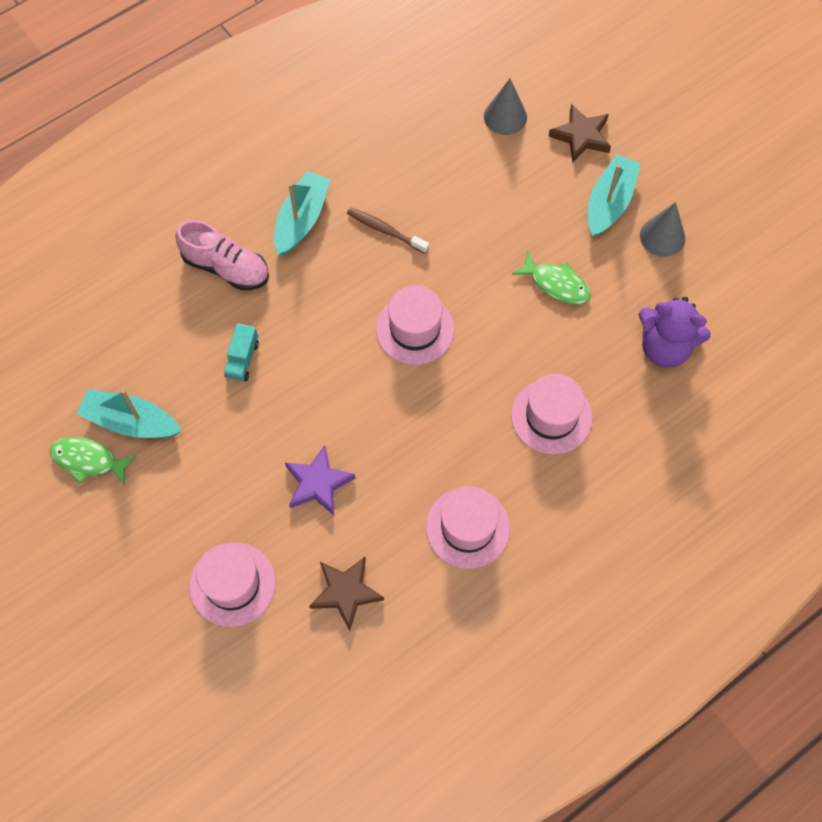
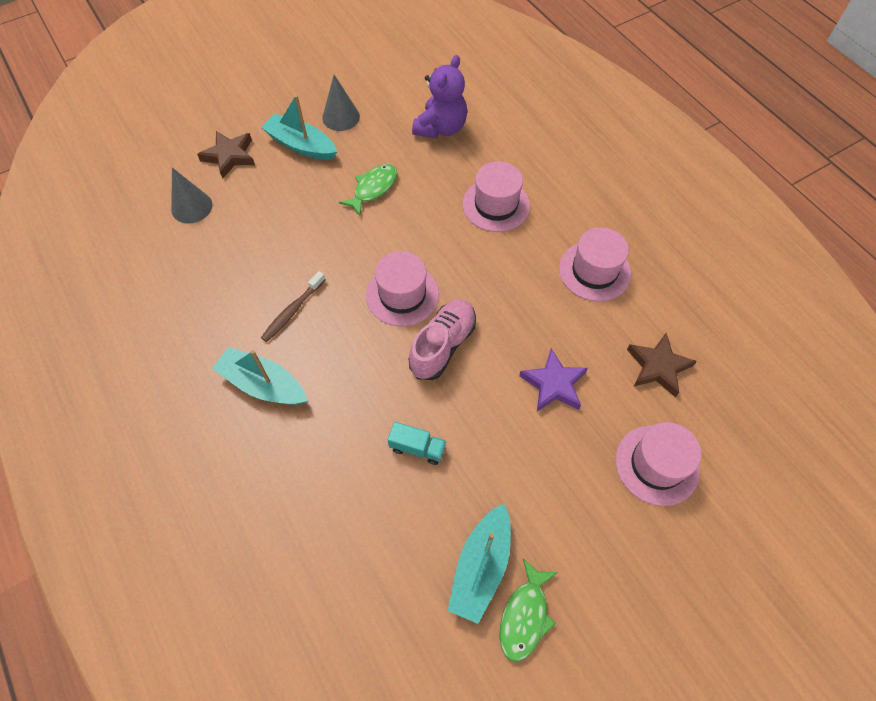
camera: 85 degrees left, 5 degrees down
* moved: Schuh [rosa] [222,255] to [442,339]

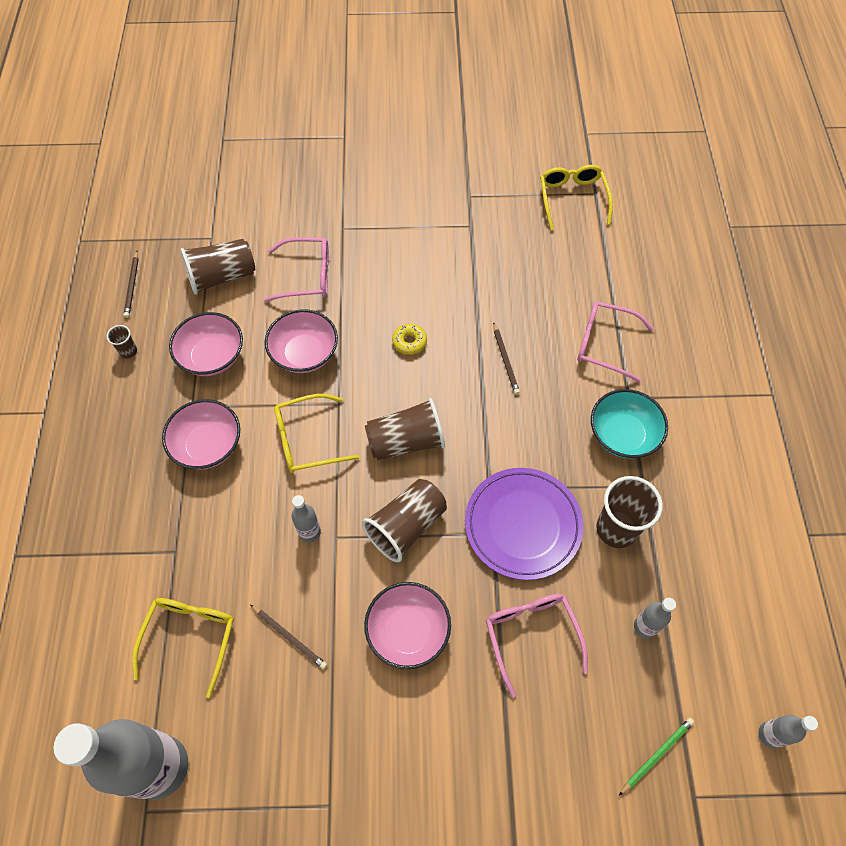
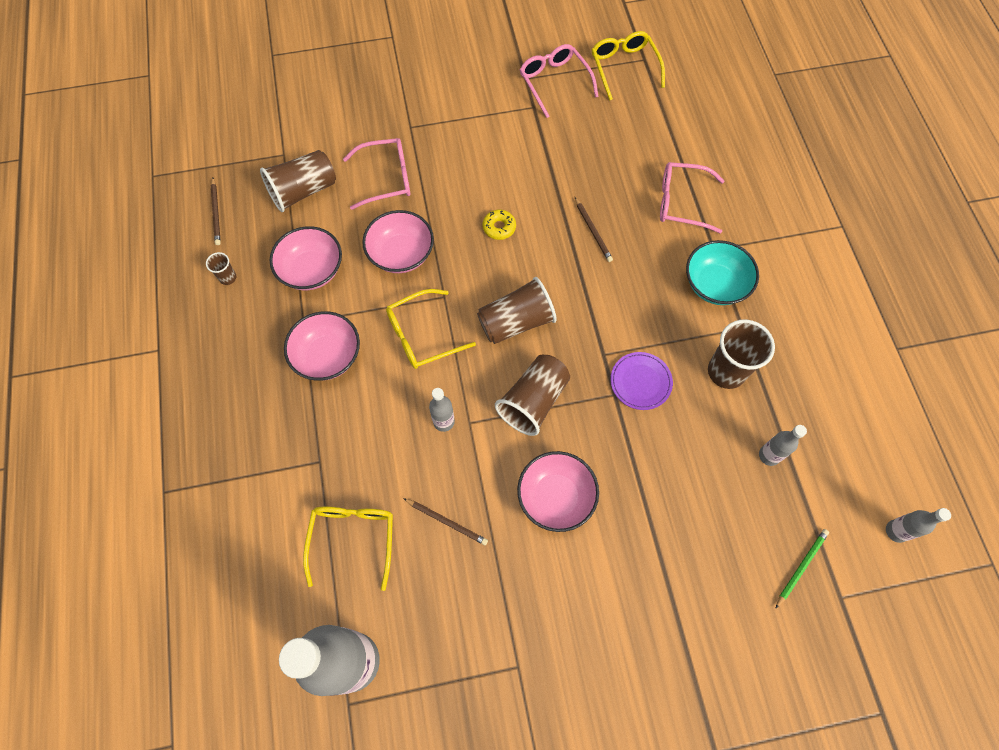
camera: 10 degrees left, 5 degrees up
* resized: Teller [lila] [524,524] = [641,381] x0.56
* moved: Brille [rosa] [537,646] to [559,81]

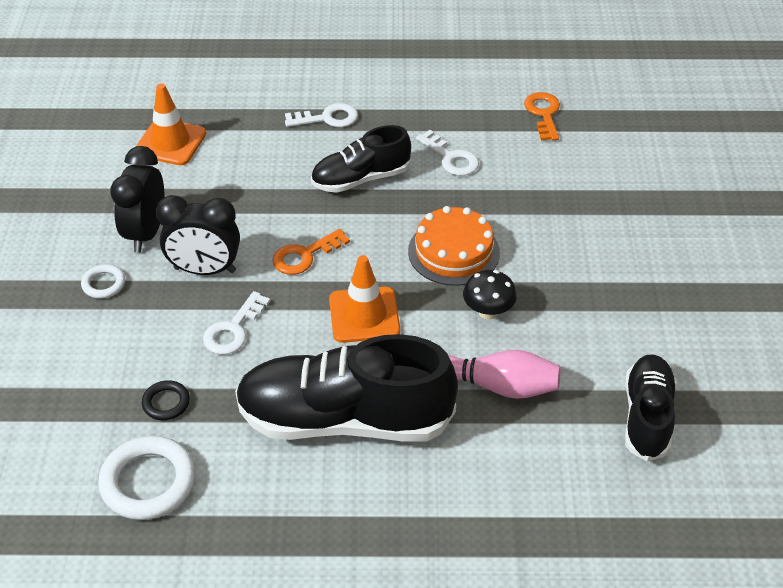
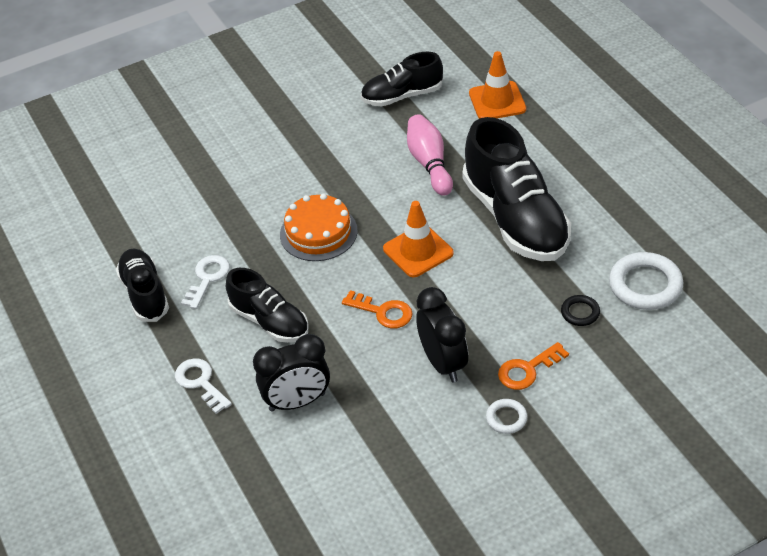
camera: 115 degrees left, 0 degrees up
* moved: Leitkegel [orange] [171,124] to [497,84]
* moved: Schlüssel [orange] [542,116] to [533,366]
* moved: Wecker [schwarz] [137,199] to [291,373]
* removed: Pilz [schwarz] [490,295]
* removed: Schlüssel [weiß] [236,323]
* added: Schuh [schwarz] [142,285]

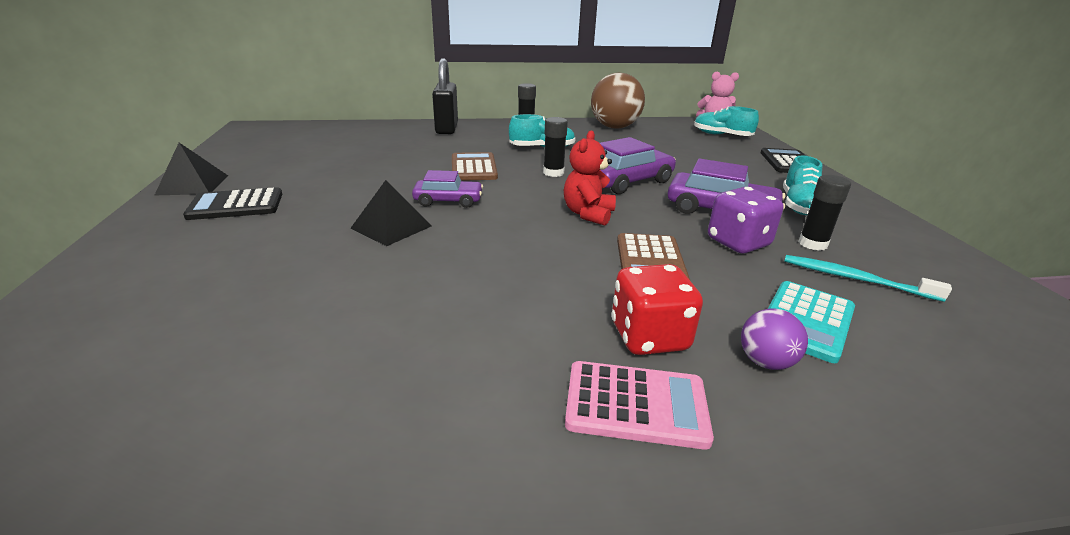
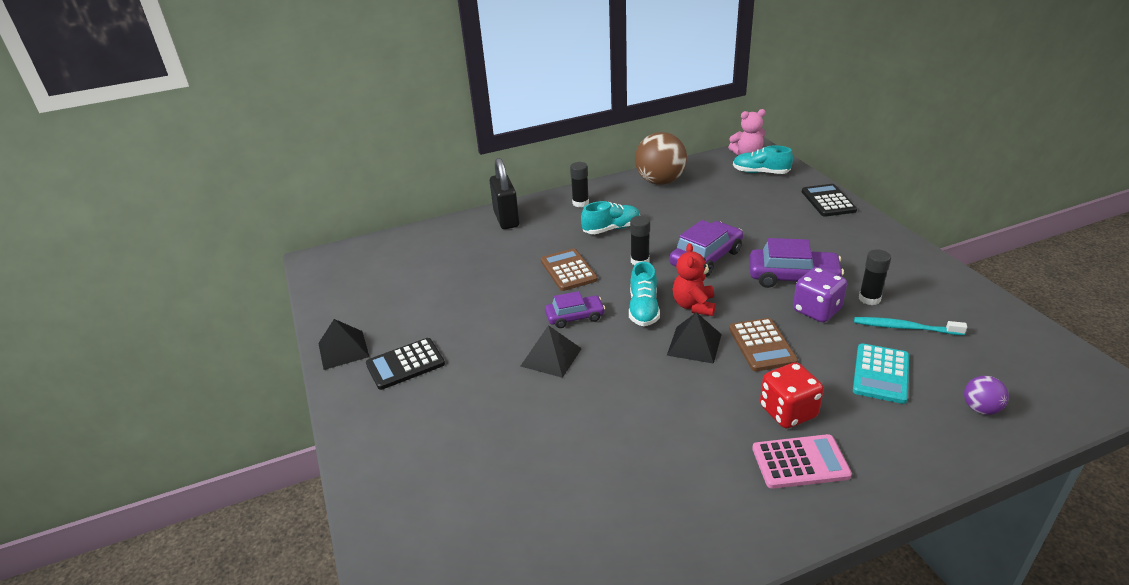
camera: 10 degrees left, 5 degrees up
* moved: Schuh [türkis] [803,185] to [644,294]
* moved: Ball [lila] [774,339] to [986,395]
* added: Pyramide [schwarz] [694,338]

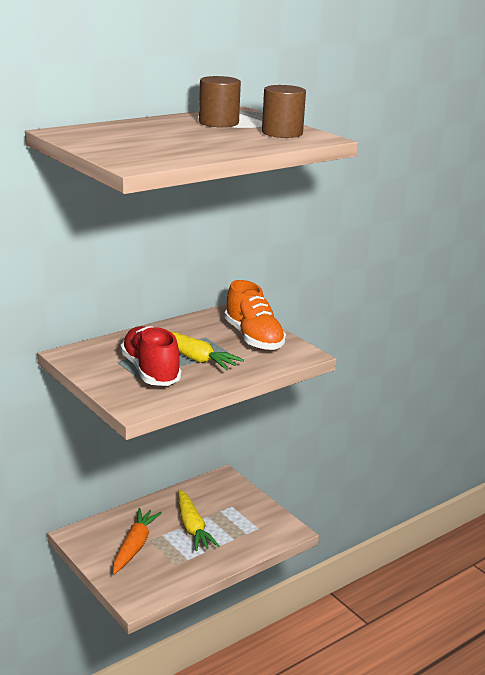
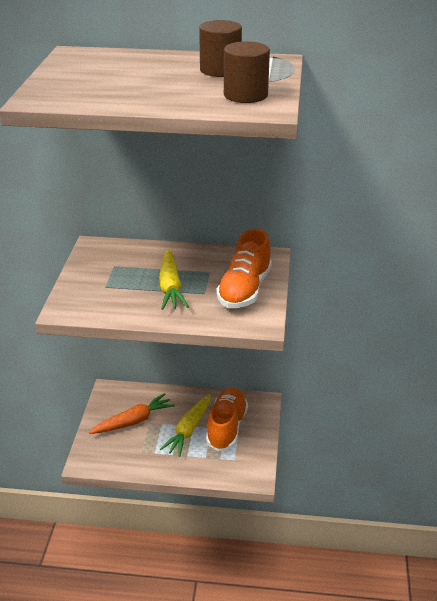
camera: 45 degrees right, 10 degrees up
* removed: Schuh [rot] [151,356]
* added: Schuh [orange] [227,419]

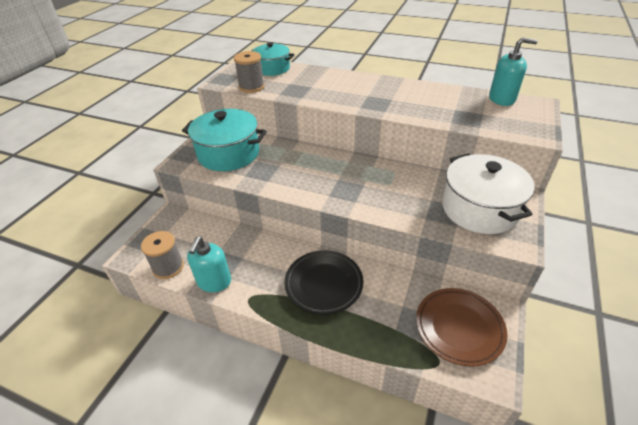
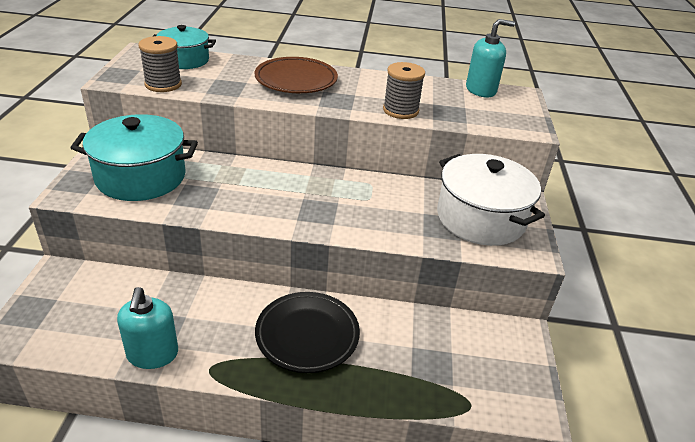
camera: 20 degrees left, 5 degrees down
* moved: Garnrolle [grau] [162,255] to [404,90]
* moved: Teller [braun] [462,327] to [296,75]

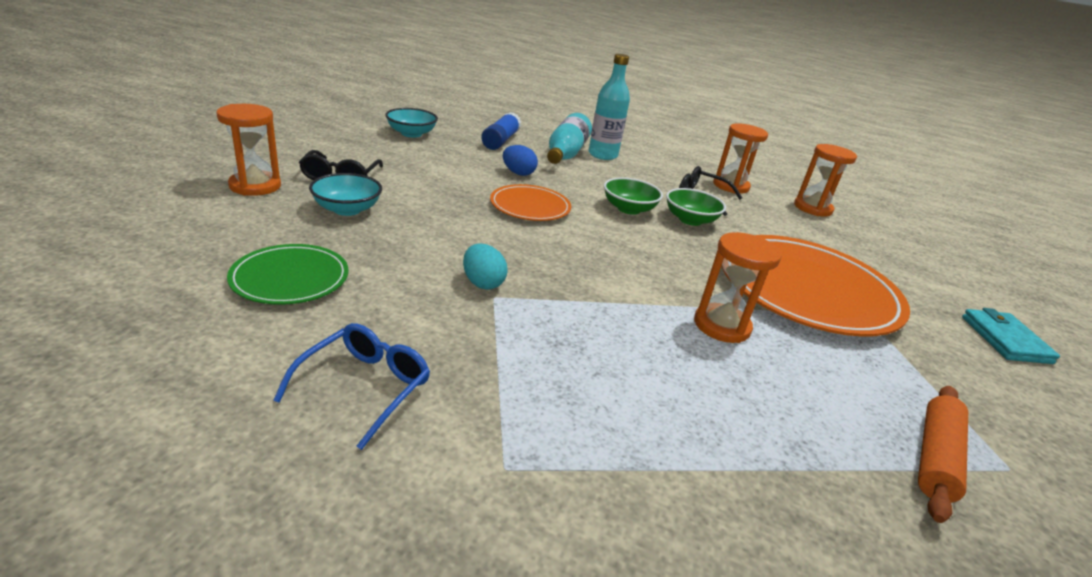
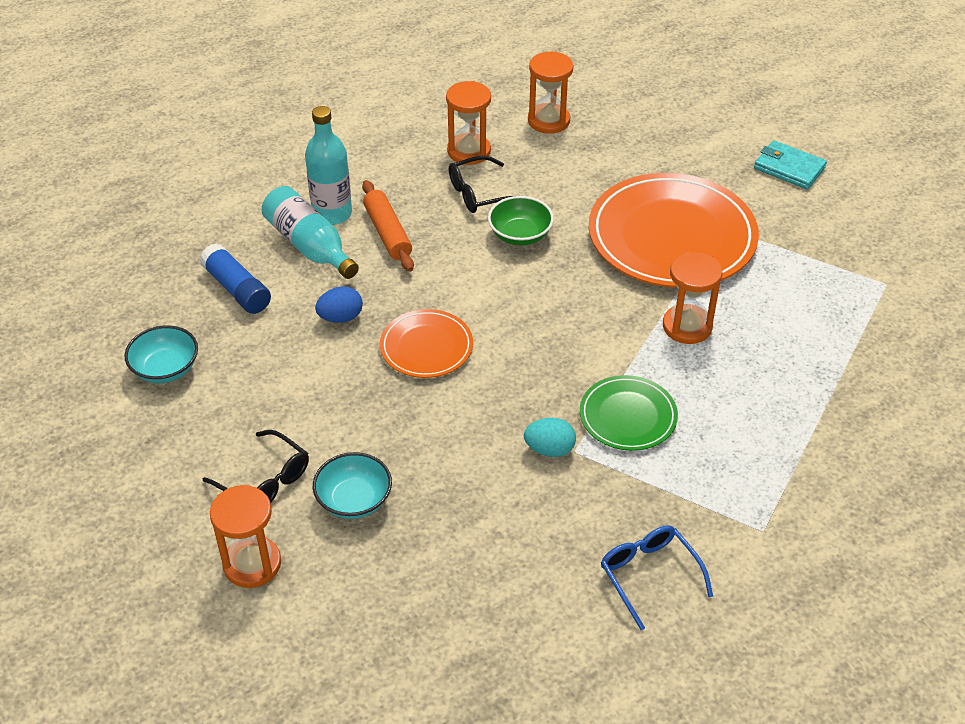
camera: 50 degrees left, 15 degrees up
* removed: Schüssel [grün] [633,196]
* moved: Teller [grün] [288,274] to [629,413]
* moved: Nudelholz [orange] [943,454] to [388,226]

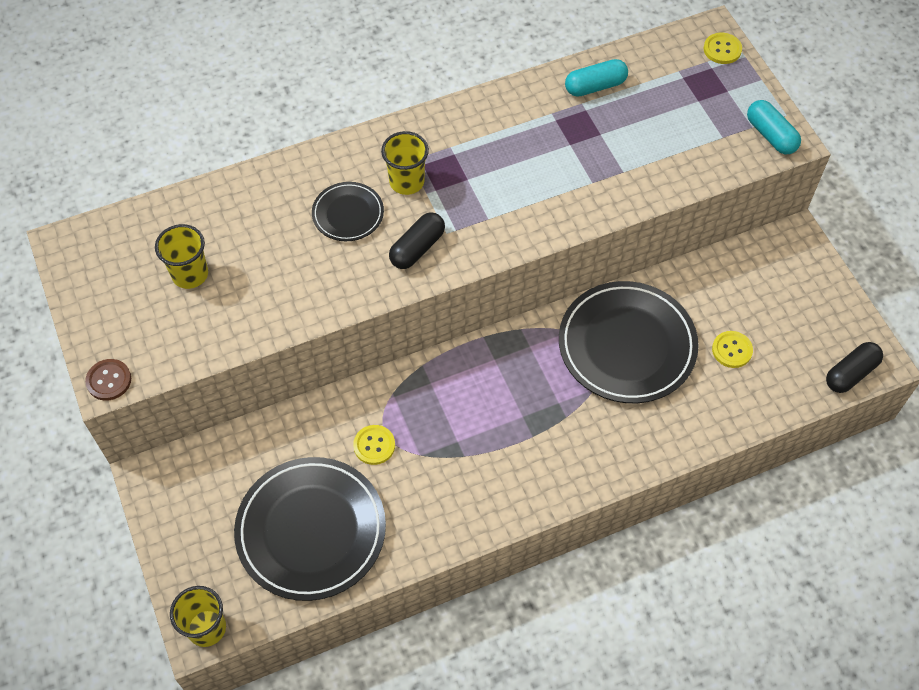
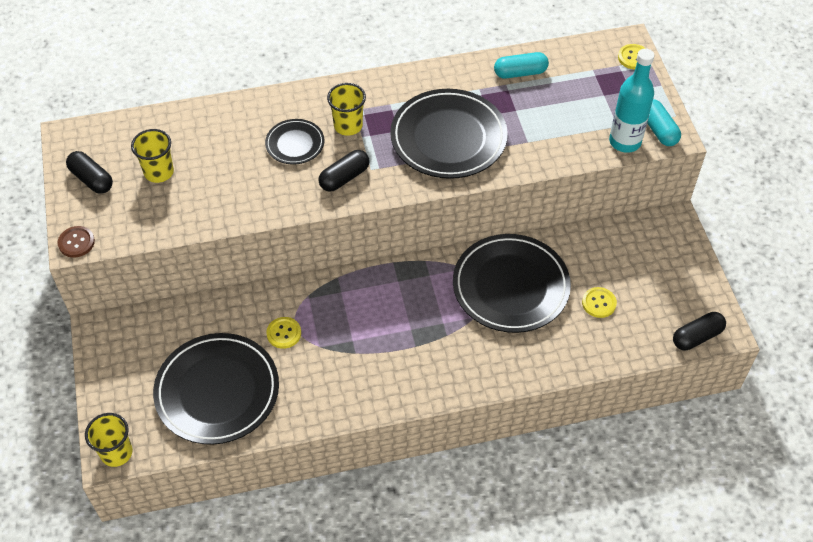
camera: 10 degrees right, 5 degrees down
* added: Flasche [türkis] [632,100]
* added: Teller [schwarz] [449,134]
* added: Kapsel [schwarz] [89,172]

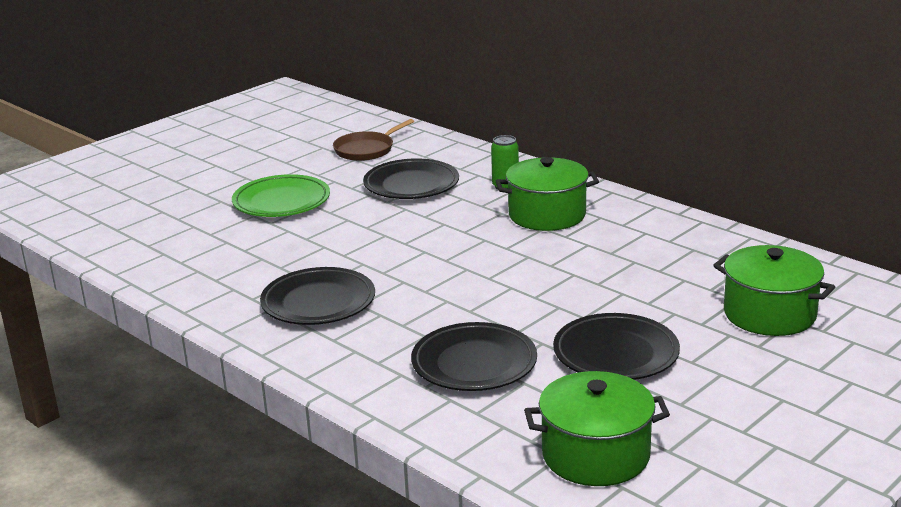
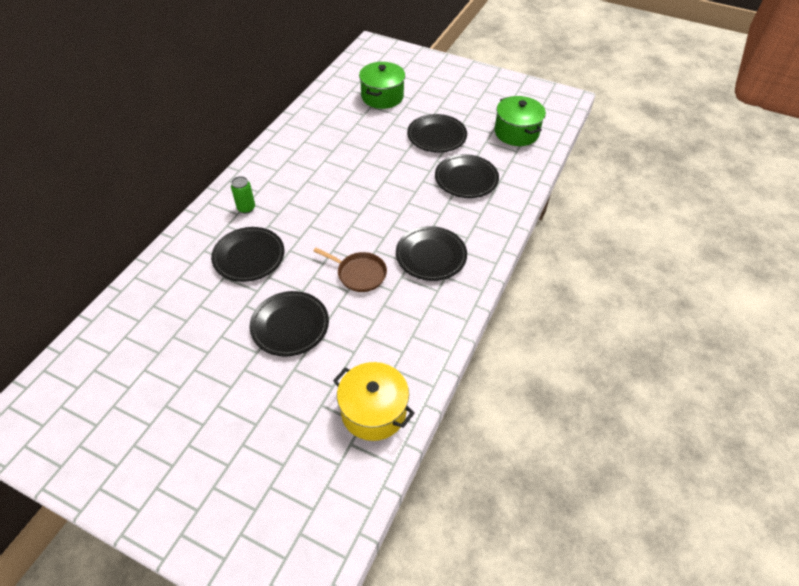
camera: 110 degrees left, 25 degrees up
* moved: Pfanne [braun] [373,140] to [350,270]
* removed: Kochtopf [grün] [547,194]
* recoloured: Teller [grün] [281,195] to Teller [schwarz] [289,323]
* added: Kochtopf [gelb] [374,401]

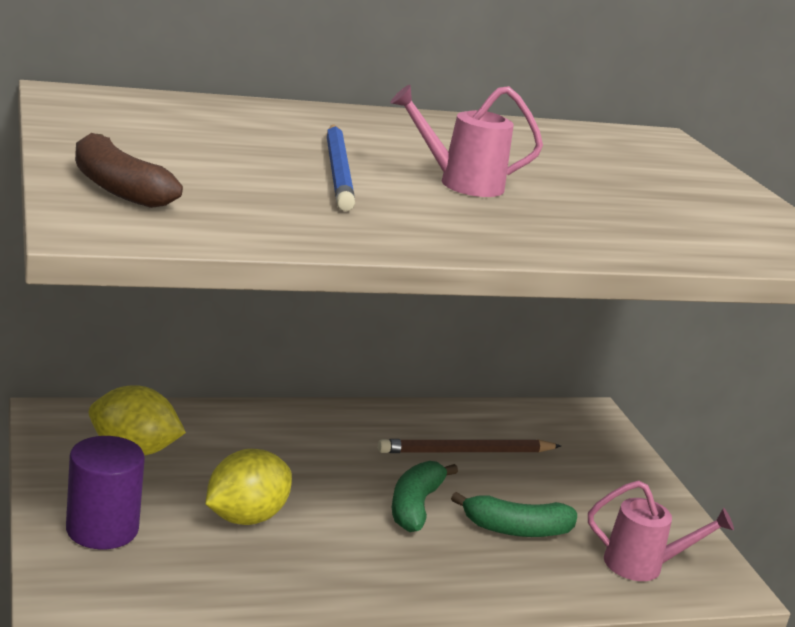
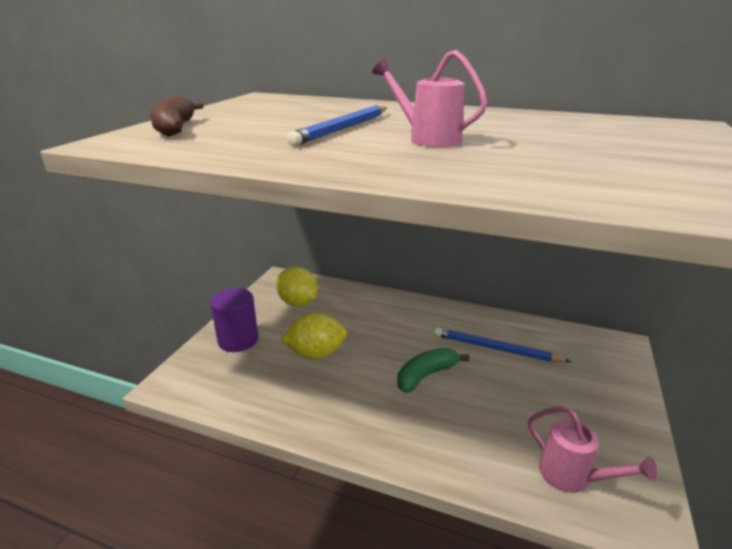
camera: 40 degrees right, 5 degrees up
* recoloured: Bleistift [braun] [469,446] to Bleistift [blau] [503,344]
* removed: Banane [grün] [514,514]

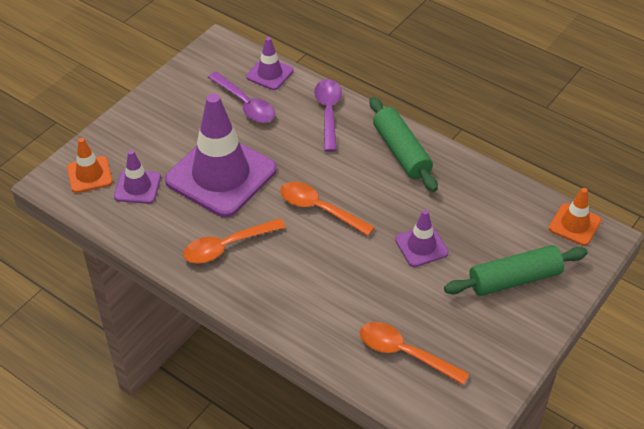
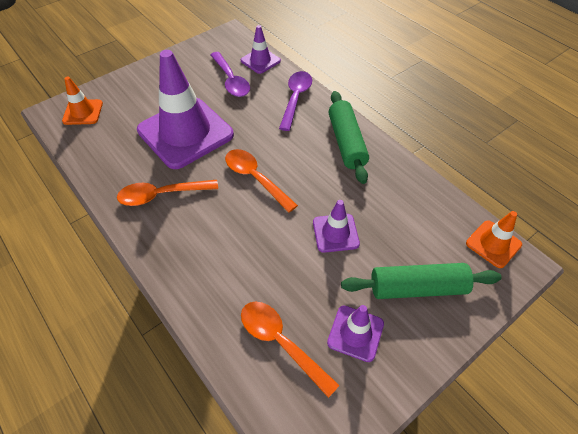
camera: 15 degrees right, 5 degrees up
* moved: Leitkegel [lila] [137,177] to [355,333]

